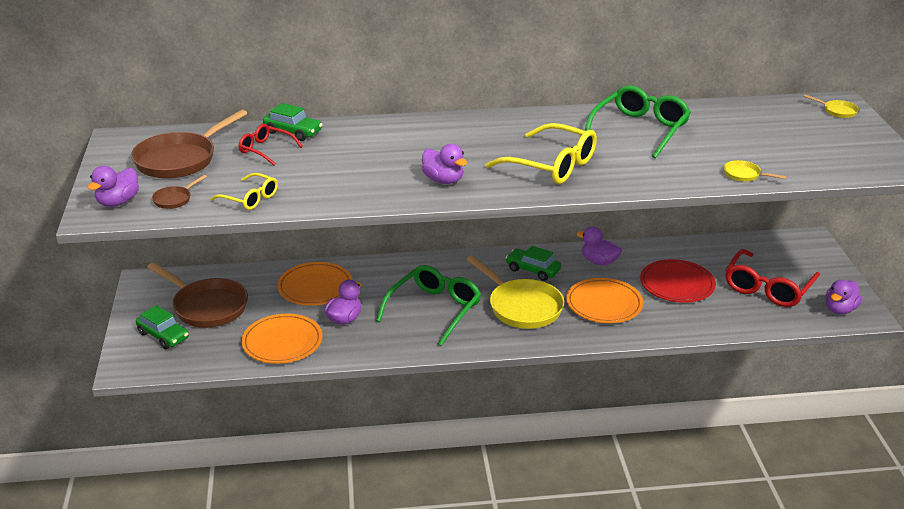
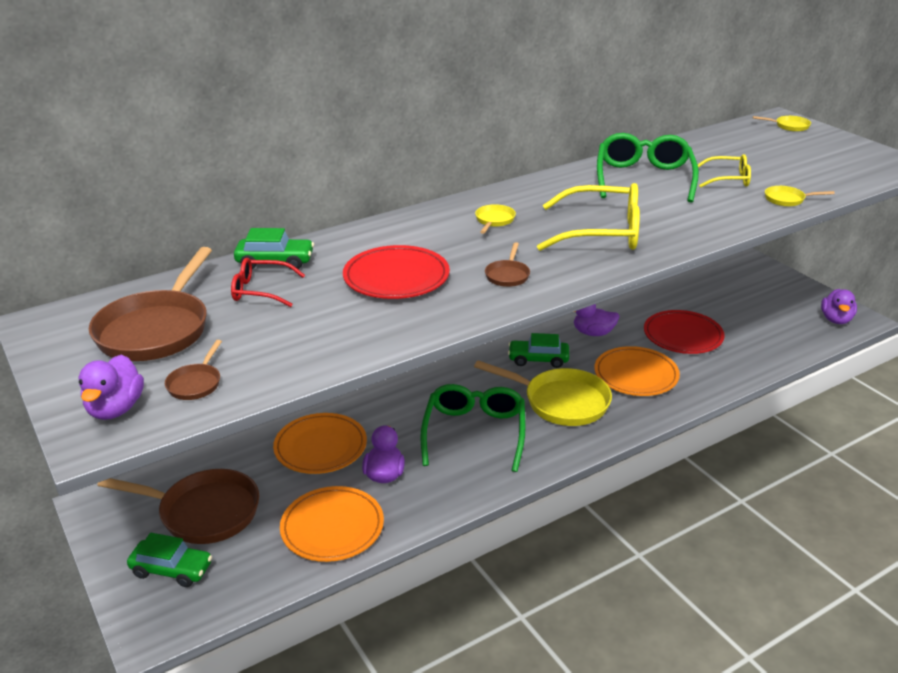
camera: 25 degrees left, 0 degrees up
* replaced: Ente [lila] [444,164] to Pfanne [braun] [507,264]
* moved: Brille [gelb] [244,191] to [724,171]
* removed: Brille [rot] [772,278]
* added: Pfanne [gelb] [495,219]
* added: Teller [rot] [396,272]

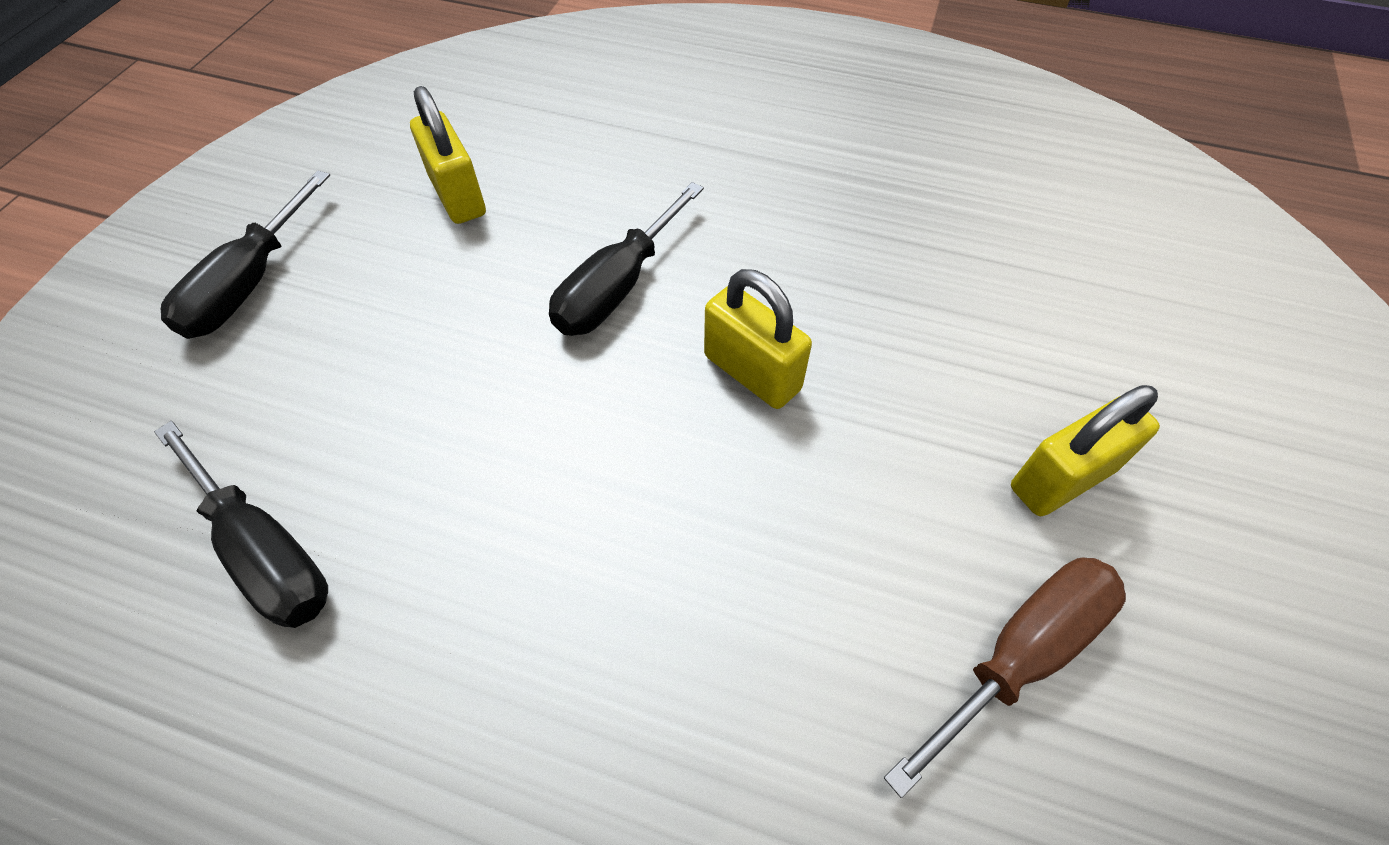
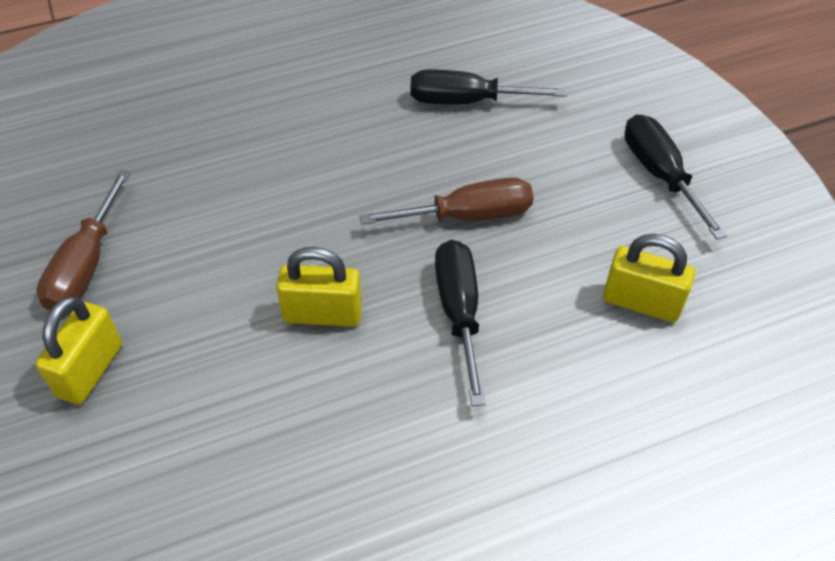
camera: 140 degrees right, 5 degrees down
* added: Schraubenzieher [braun] [446,201]

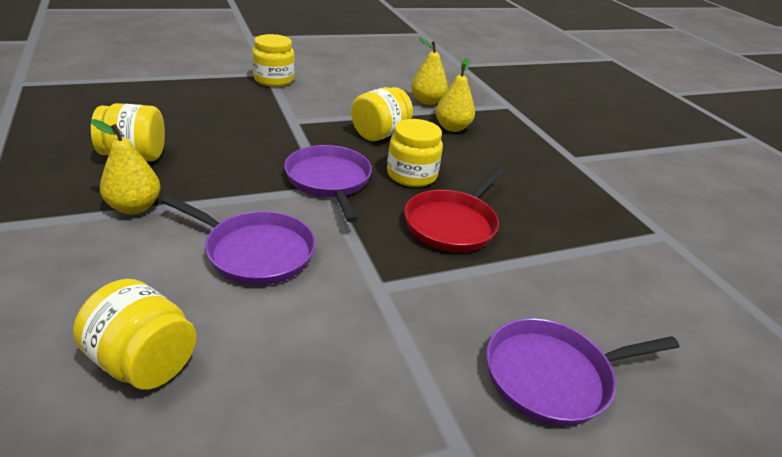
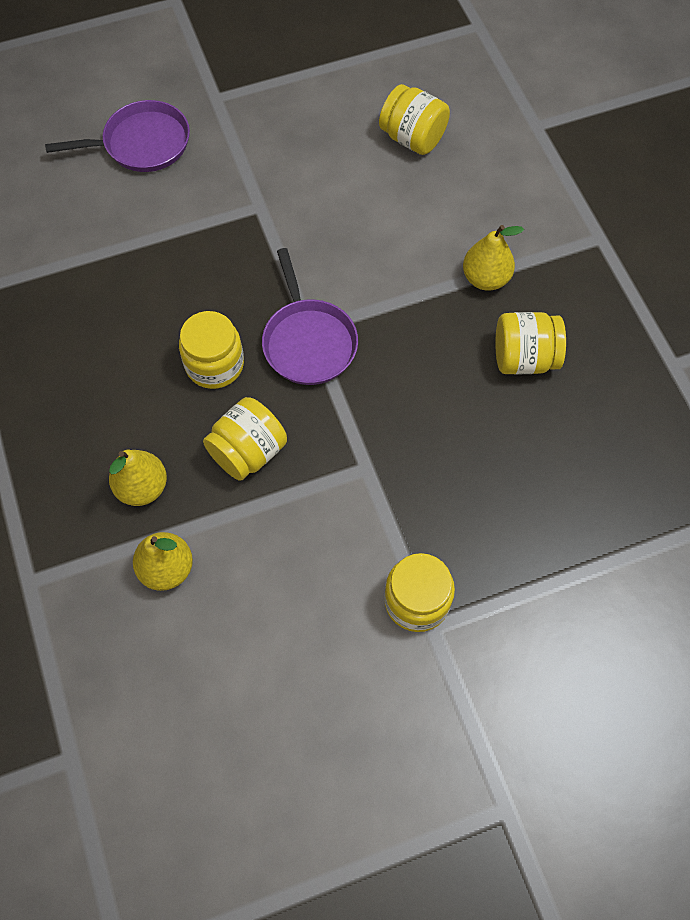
camera: 175 degrees left, 30 degrees up
* removed: Pfanne [rot] [454,210]
* removed: Pfanne [lila] [238,240]

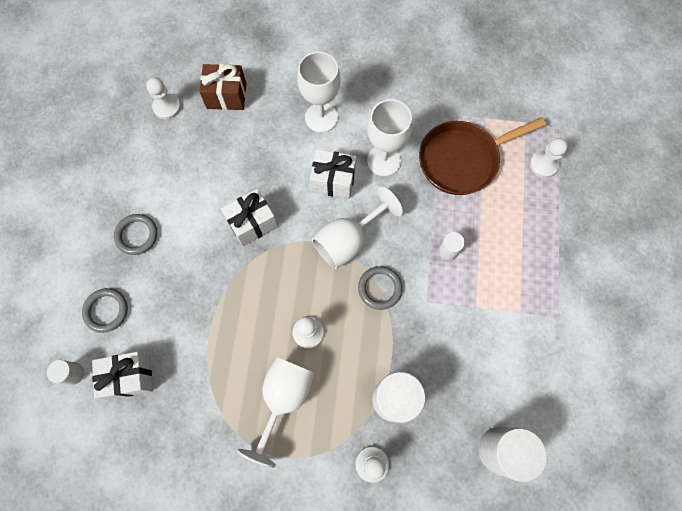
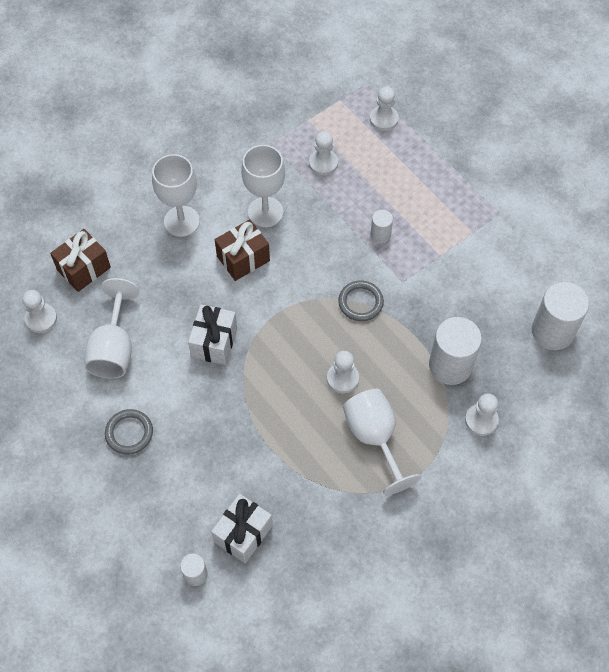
camera: 45 degrees left, 10 degrees down
* replaced: Pfanne [braun] [482,156] to Bauer [weiß] [323,153]
* recoloured: Geschenk [weiß] [333,174] to Geschenk [braun] [242,250]
* moved: Kelch [weiß] [357,227] to [111,328]
* removed: Ring [grau] [105,310]

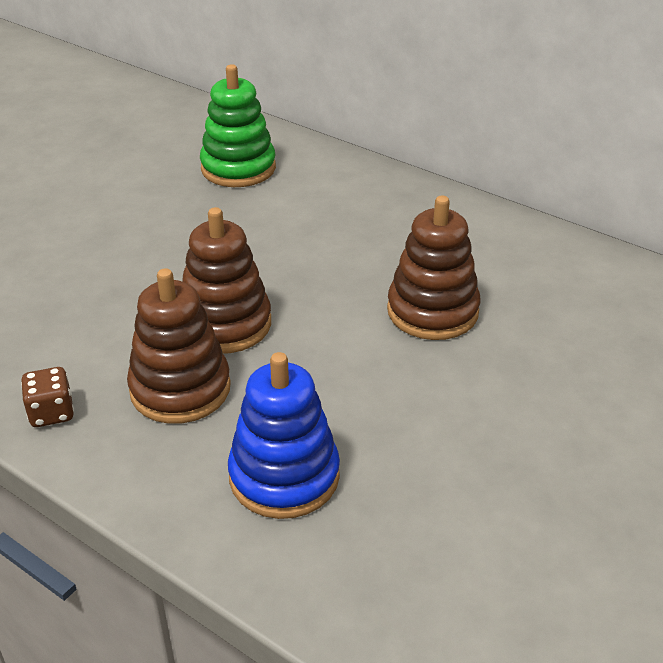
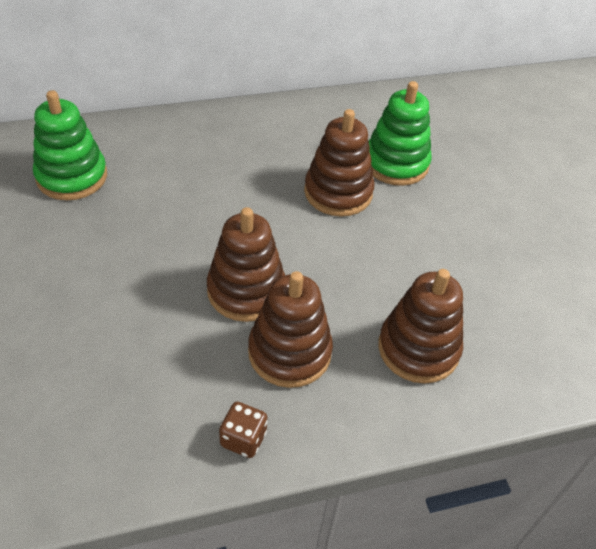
camera: 55 degrees left, 10 degrees up
* recoloured: Stapelspielzeug [blau] [284,435] to Stapelspielzeug [braun] [420,326]
* added: Stapelspielzeug [grün] [400,133]

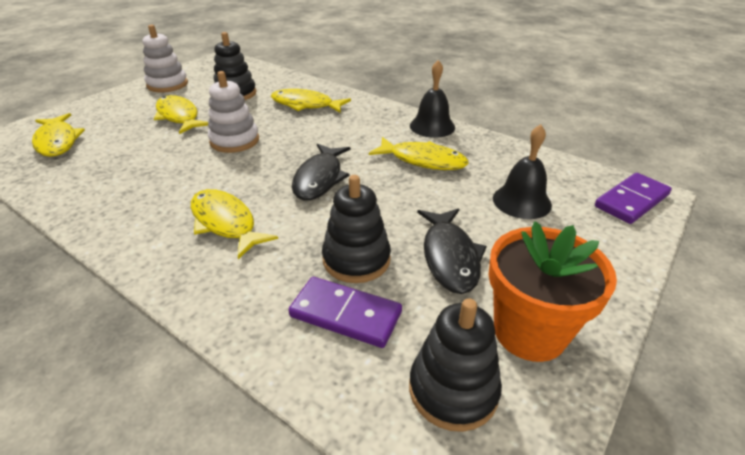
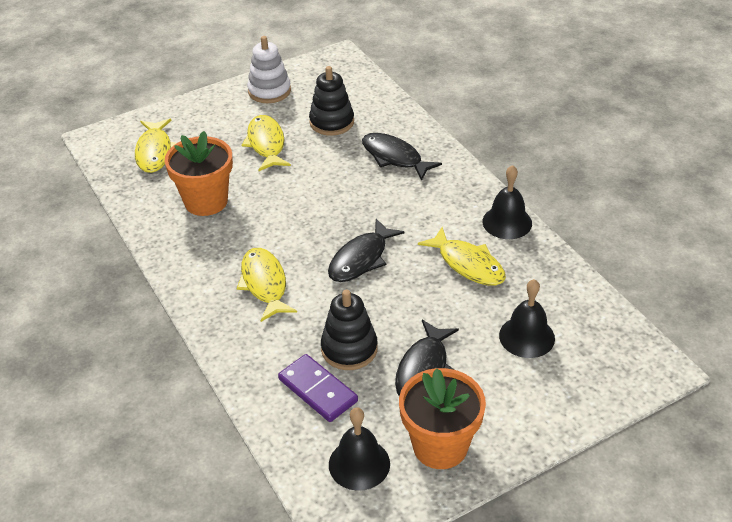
camera: 25 degrees right, 5 degrees up
* removed: Stapelspielzeug [weiß] [233,112]
* recoloured: Fisch [gelb] [311,101] to Fisch [schwarz] [402,157]
* removed: Dominostein [lila] [633,198]
* replaced: Stapelspielzeug [schwarz] [455,365] to Glocke [schwarz] [359,449]
* added: Blumentopf [orange] [198,173]

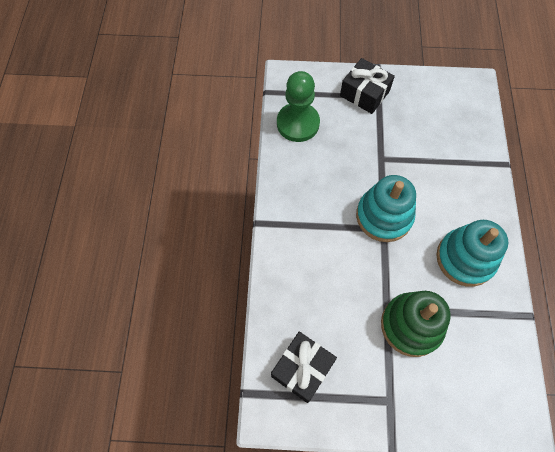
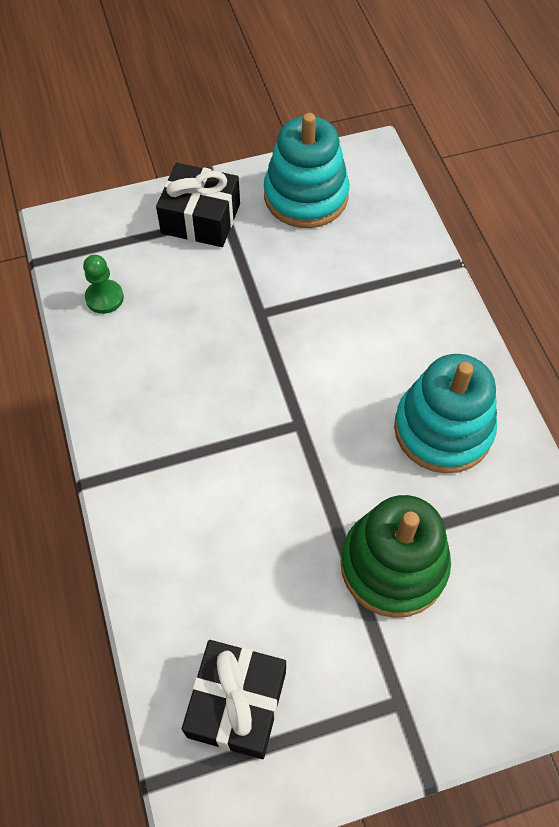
camera: 20 degrees left, 5 degrees down
* resized: Bauer [grün] [298,106] = [103,284] x0.50
* moved: Stapelspielzeug [türkis] [386,208] to [307,170]

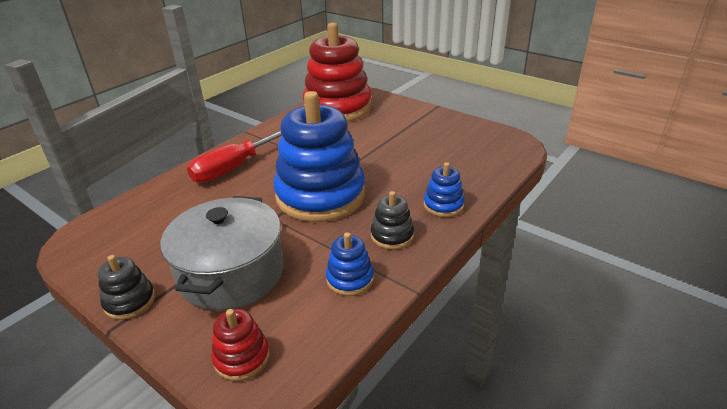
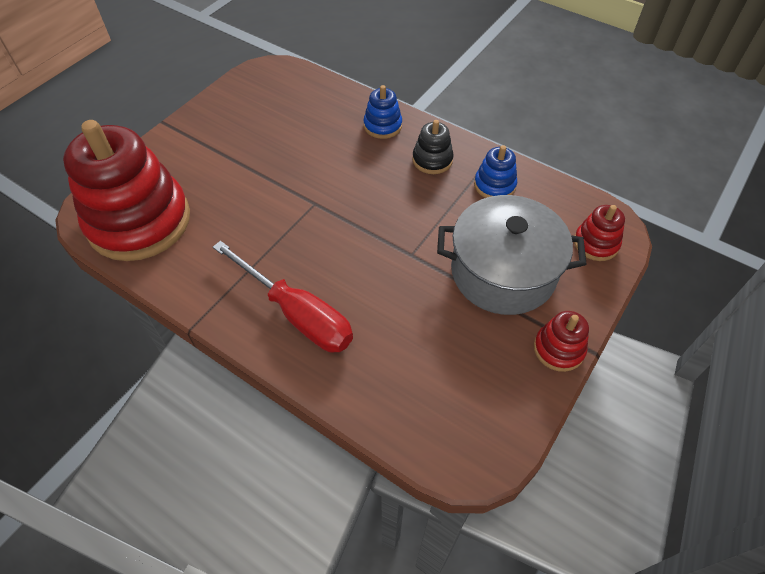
camera: 95 degrees left, 20 degrees up
* removed: Stapelspielzeug [blau] [319,156]
* recoloured: Stapelspielzeug [schwarz] [126,287] to Stapelspielzeug [rot] [561,341]

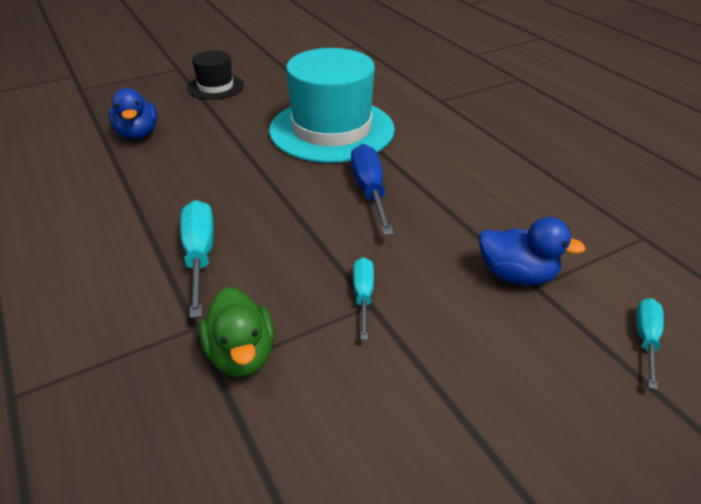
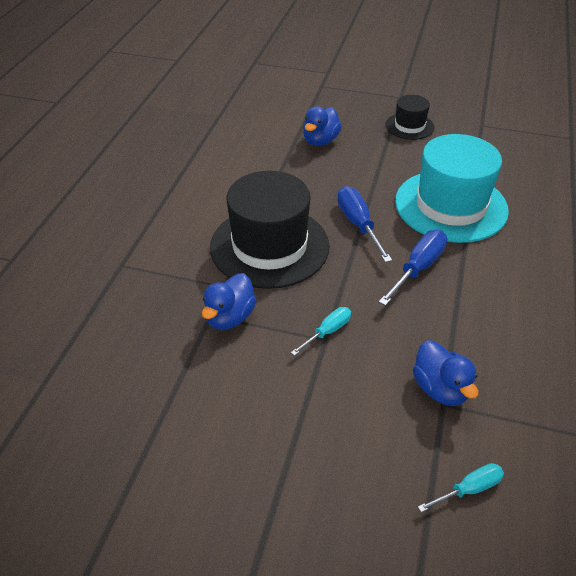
camera: 45 degrees right, 5 degrees up
* replaced: Schraubenzieher [türkis] [197,259] to Hut [schwarz] [270,230]
* recoloured: Ente [grün] [236,332] to Ente [blau] [229,301]
* added: Schraubenzieher [blau] [364,224]

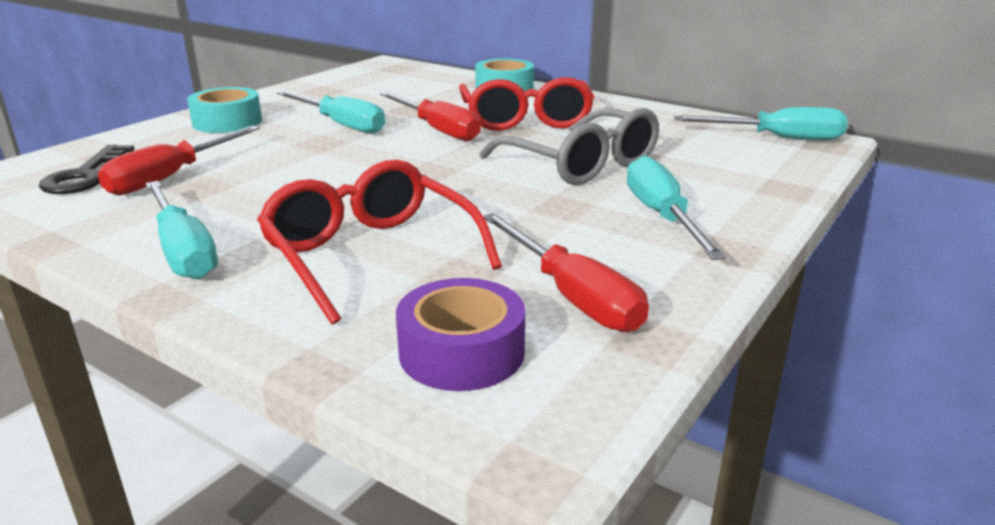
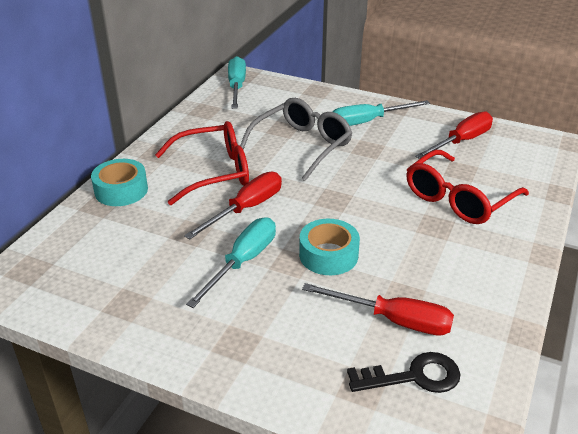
camera: 100 degrees left, 10 degrees up
* moved: Klebeband [türkis] [224,110] to [329,247]
* removed: Schraubenzieher [türkis] [181,230]
* removed: Klebeband [lila] [461,334]

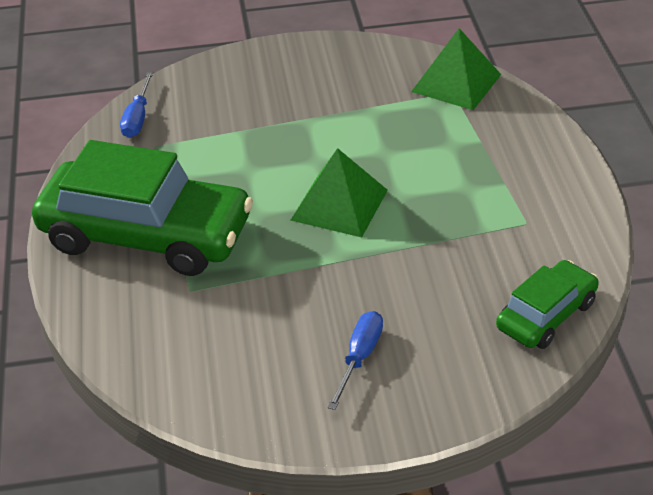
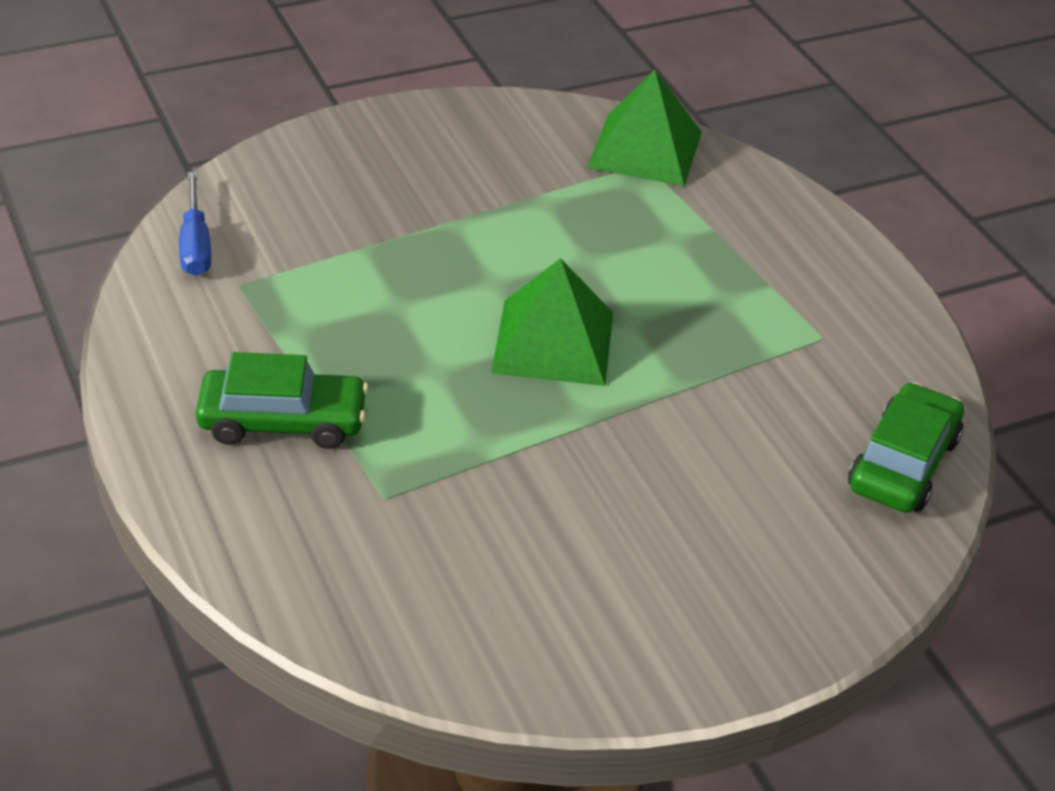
camera: 20 degrees left, 0 degrees up
* resized: Auto [grün] [142,208] = [282,400] x0.51
* removed: Schraubenzieher [blau] [355,360]

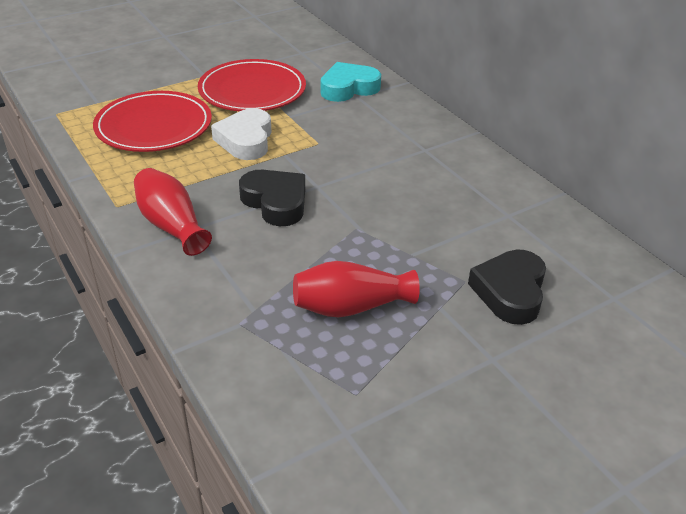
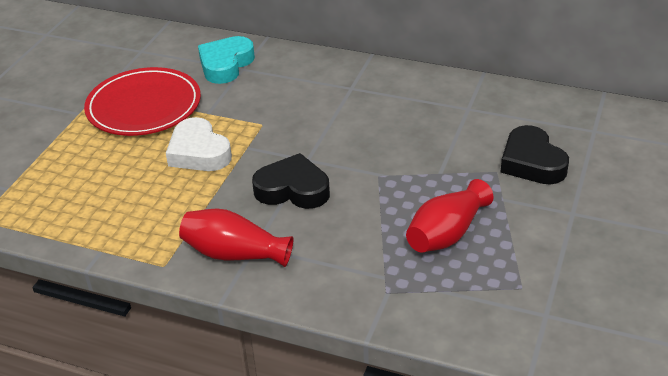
camera: 35 degrees left, 0 degrees up
* removed: Teller [rot] [152,121]

